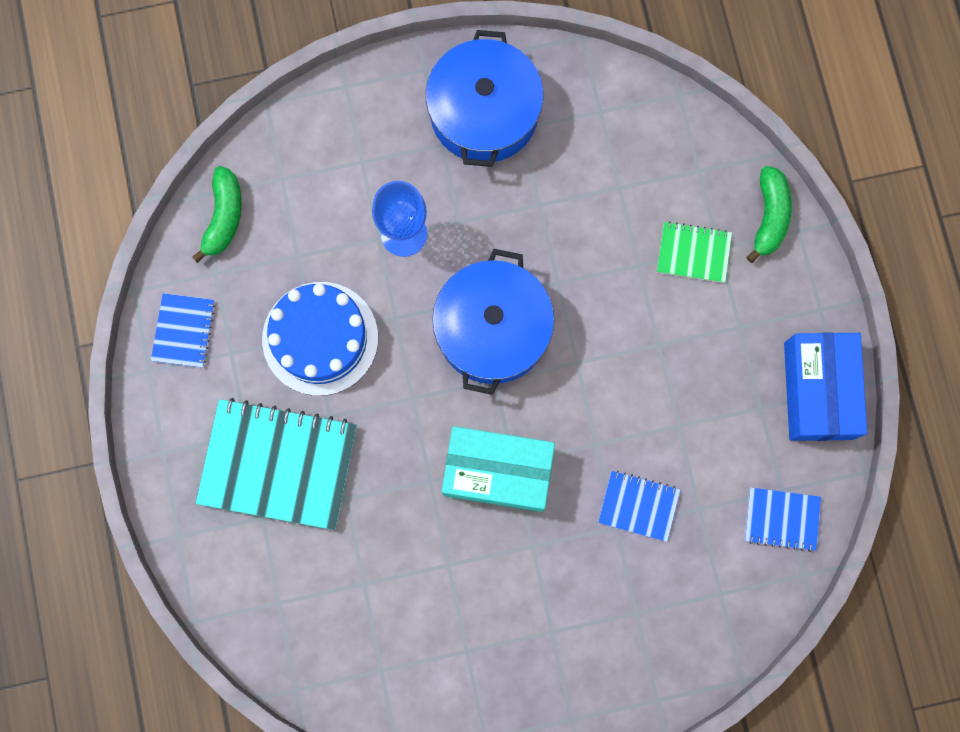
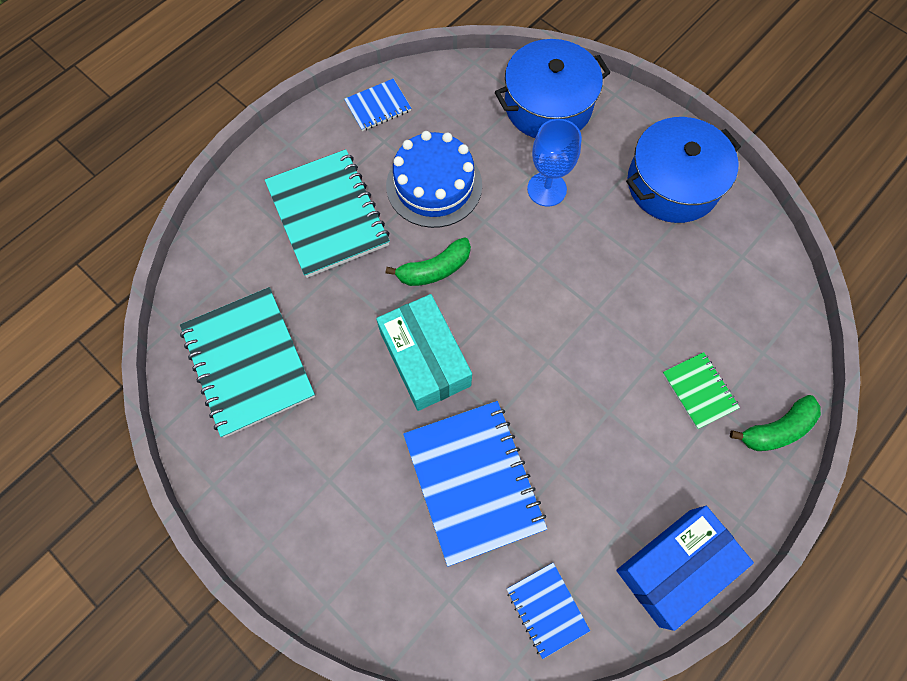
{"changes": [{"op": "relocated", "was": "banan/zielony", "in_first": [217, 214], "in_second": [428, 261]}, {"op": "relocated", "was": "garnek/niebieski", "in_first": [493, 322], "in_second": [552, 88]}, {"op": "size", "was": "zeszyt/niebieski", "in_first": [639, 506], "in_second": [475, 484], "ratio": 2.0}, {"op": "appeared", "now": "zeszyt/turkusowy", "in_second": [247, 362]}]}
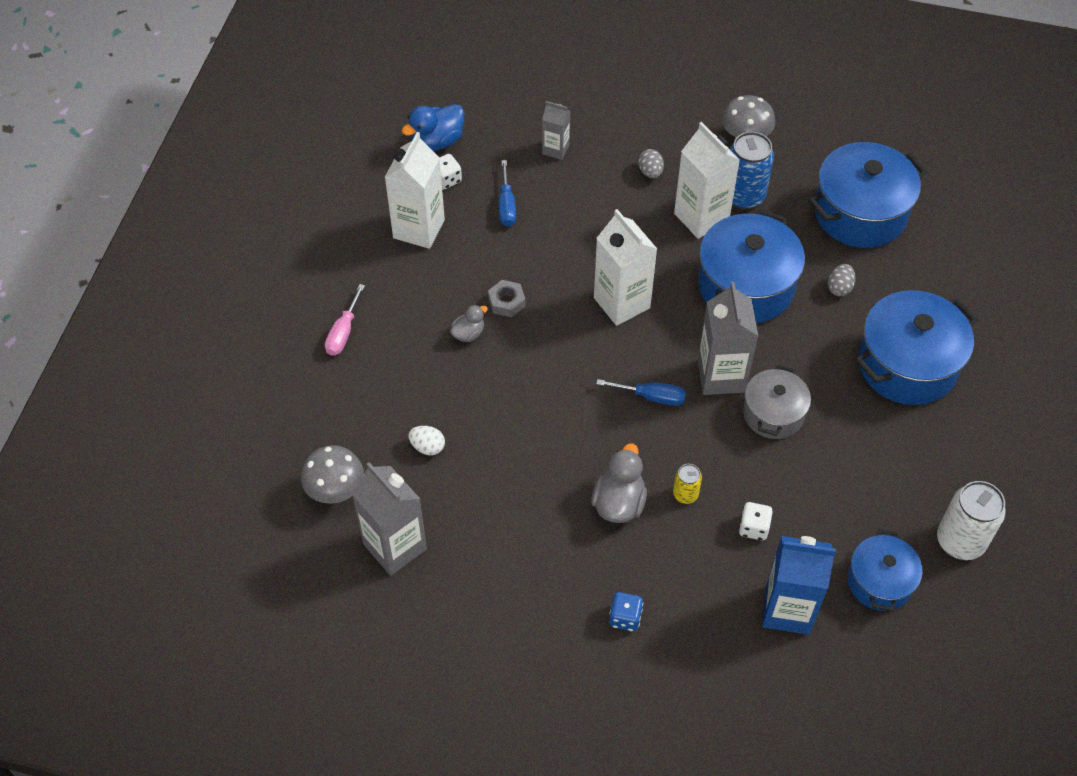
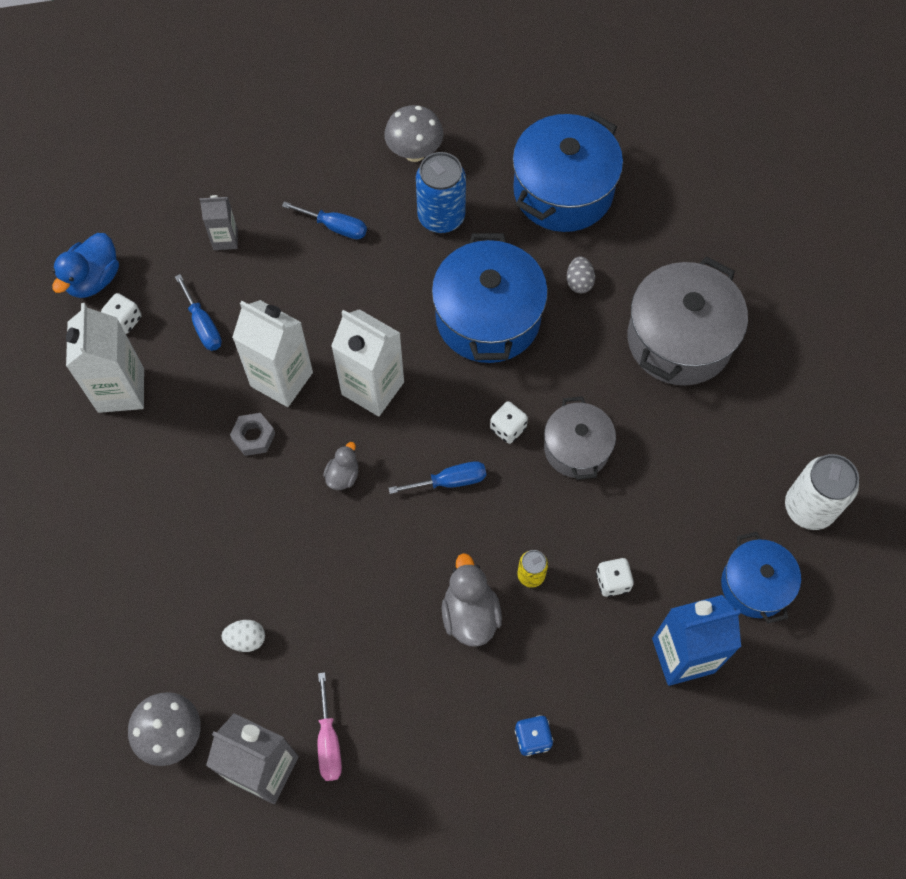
{"changes": [{"op": "relocated", "was": "karton mleka/biały", "in_first": [707, 180], "in_second": [272, 353]}, {"op": "exchanged", "was": "jajko/szary", "now": "śrubokręt/niebieski", "in_first": [651, 163], "in_second": [324, 220]}, {"op": "exchanged", "was": "karton mleka/szary", "now": "kostka do gry/biały", "in_first": [728, 338], "in_second": [509, 422]}, {"op": "relocated", "was": "śrubokręt/różowy", "in_first": [345, 320], "in_second": [330, 726]}, {"op": "colour", "was": "garnek/niebieski", "now": "garnek/szary", "in_first": [916, 347], "in_second": [688, 321]}, {"op": "relocated", "was": "kaczka/szary", "in_first": [469, 323], "in_second": [340, 466]}]}
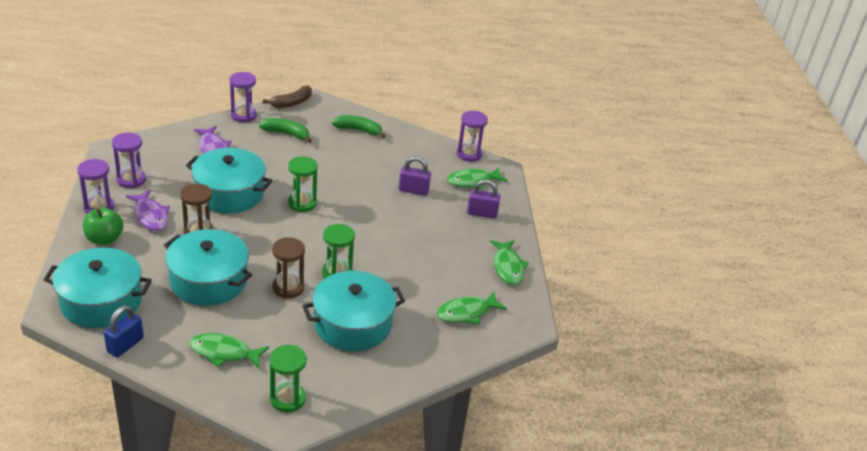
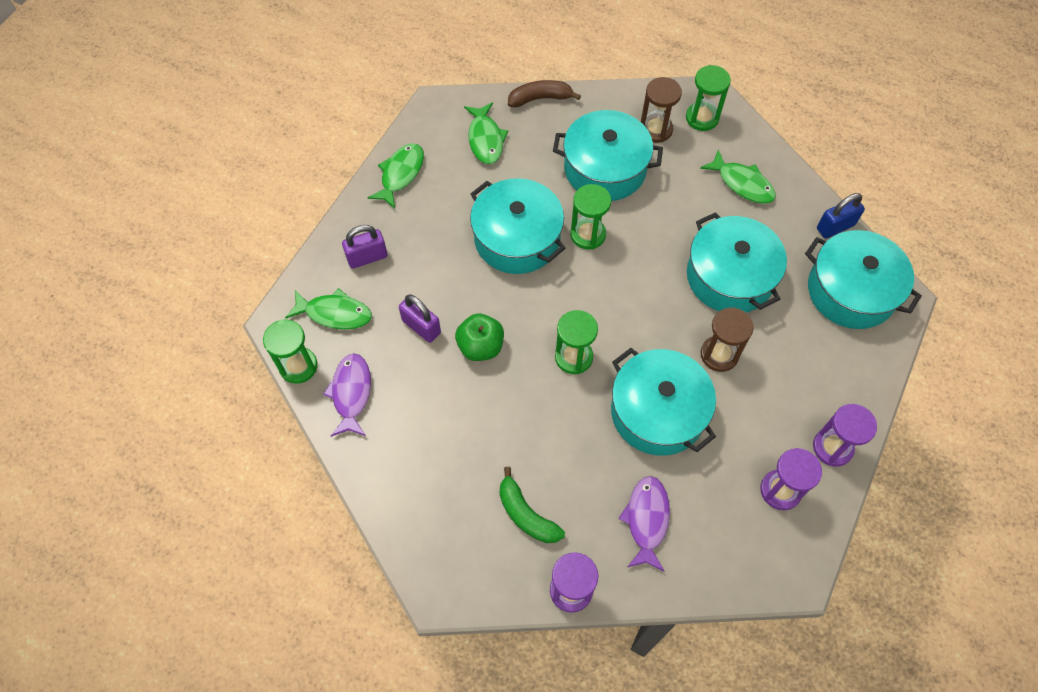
{"changes": [{"op": "relocated", "was": "banan/brązowy", "in_first": [287, 97], "in_second": [544, 93]}, {"op": "colour", "was": "klepsydra/fioletowy", "now": "klepsydra/zielony", "in_first": [472, 136], "in_second": [290, 352]}, {"op": "missing", "was": "banan/zielony", "in_first": [359, 126]}, {"op": "spun", "was": "kłódka/fioletowy", "in_first": [483, 199], "in_second": [364, 247], "clockwise": -60}, {"op": "relocated", "was": "ryba/fioletowy", "in_first": [148, 210], "in_second": [347, 395]}, {"op": "relocated", "was": "jabłko/zielony", "in_first": [103, 226], "in_second": [479, 337]}, {"op": "relocated", "was": "klepsydra/brązowy", "in_first": [288, 268], "in_second": [661, 110]}, {"op": "spun", "was": "ryba/zielony", "in_first": [472, 308], "in_second": [486, 133], "clockwise": 75}, {"op": "appeared", "now": "garnek/turkusowy", "in_second": [517, 226]}]}
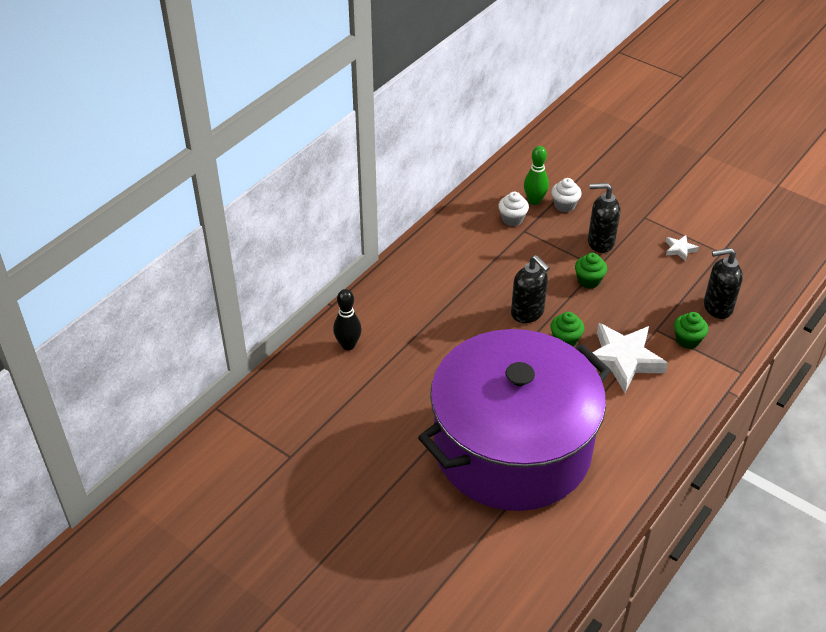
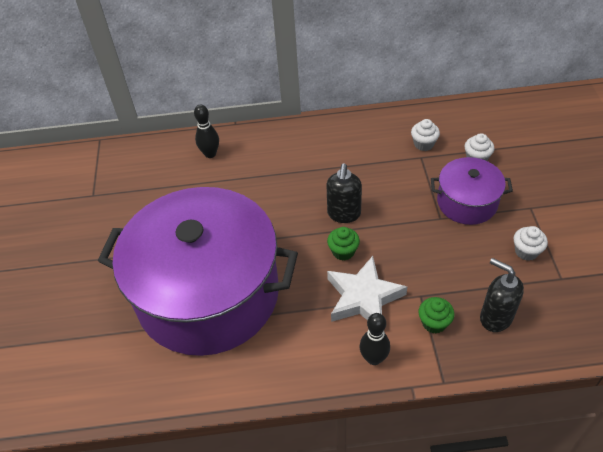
{"changes": [{"op": "missing", "was": "kręgiel/zielony", "in_first": [536, 175]}, {"op": "exchanged", "was": "dozownik mydła/czarny", "now": "garnek/fioletowy", "in_first": [604, 218], "in_second": [472, 191]}, {"op": "exchanged", "was": "gwiazda/biały", "now": "muffinka/biały", "in_first": [682, 248], "in_second": [531, 243]}, {"op": "missing", "was": "muffinka/zielony", "in_first": [591, 271]}, {"op": "appeared", "now": "kręgiel/czarny", "in_second": [375, 339]}]}
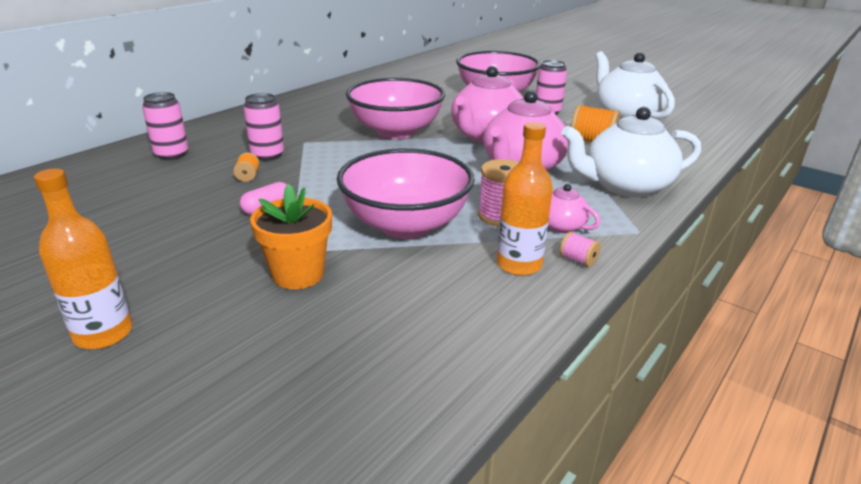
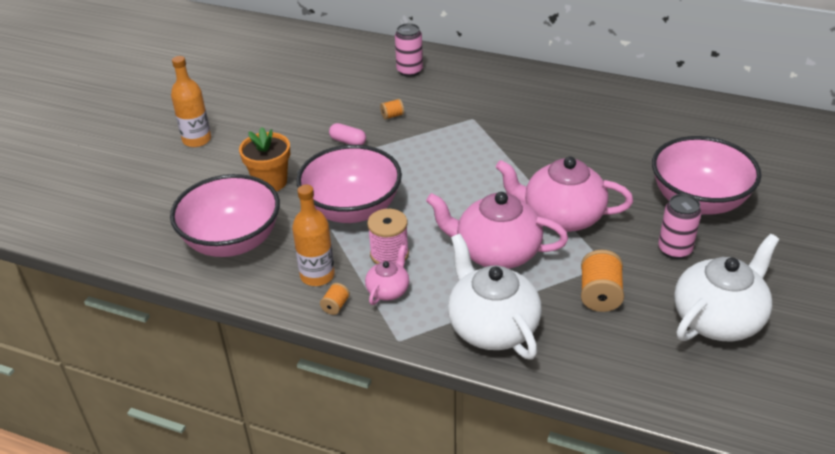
{"changes": [{"op": "relocated", "was": "miska/różowy", "in_first": [395, 108], "in_second": [225, 215]}, {"op": "missing", "was": "puszka/różowy", "in_first": [263, 127]}, {"op": "colour", "was": "szpulka/różowy", "now": "szpulka/pomarańczowy", "in_first": [580, 249], "in_second": [335, 299]}]}
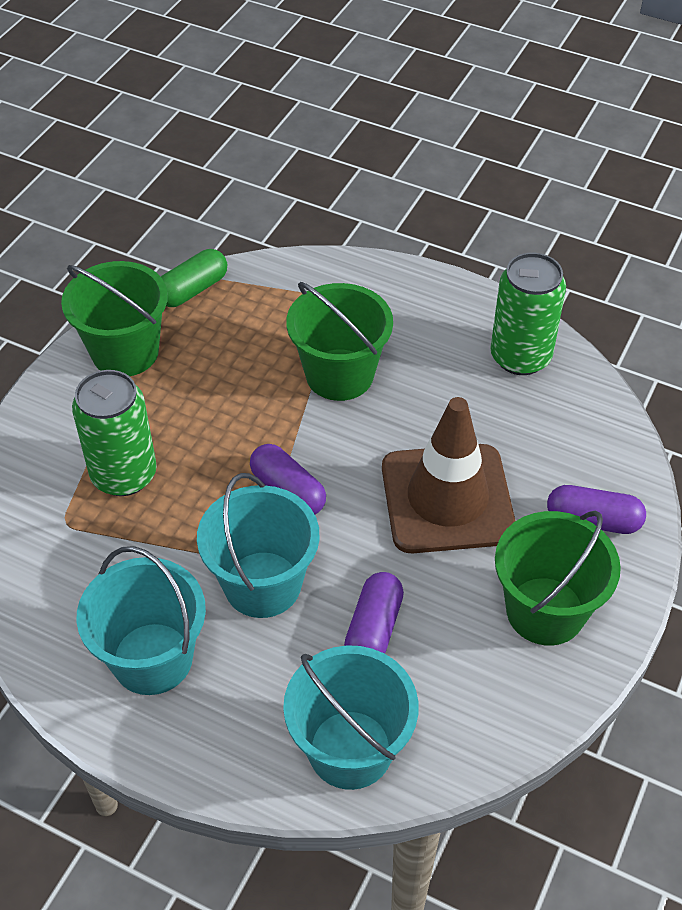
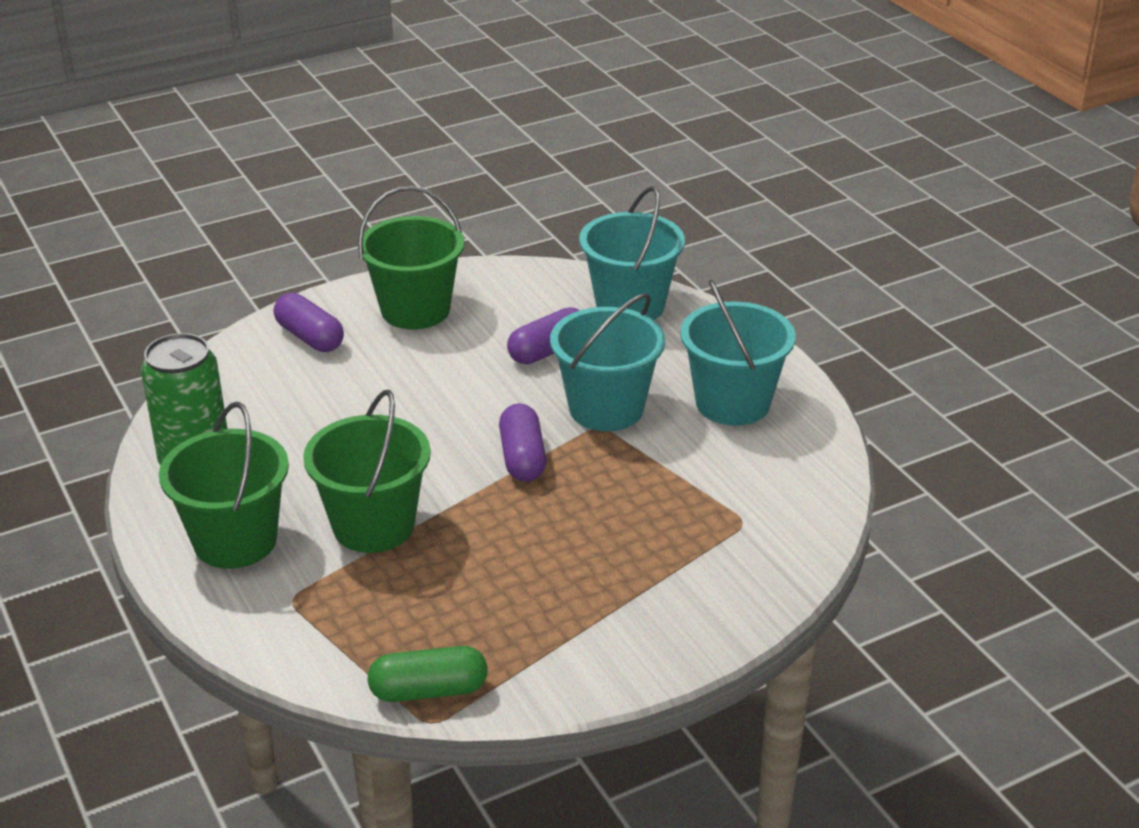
{"changes": [{"op": "relocated", "was": "wiadro/zielony", "in_first": [114, 318], "in_second": [224, 485]}, {"op": "missing", "was": "puszka/zielony", "in_first": [114, 433]}, {"op": "missing", "was": "pachołek/brązowy", "in_first": [449, 475]}]}
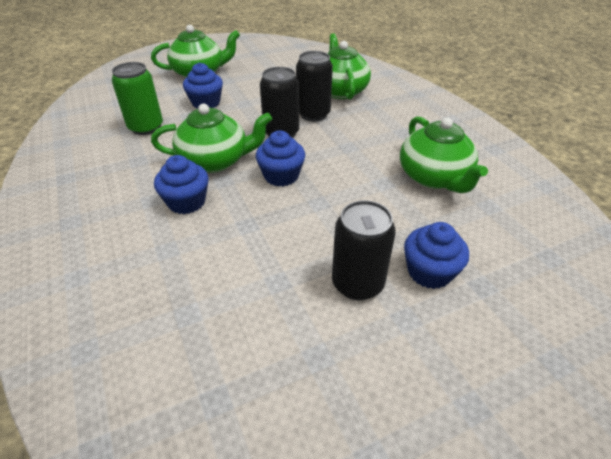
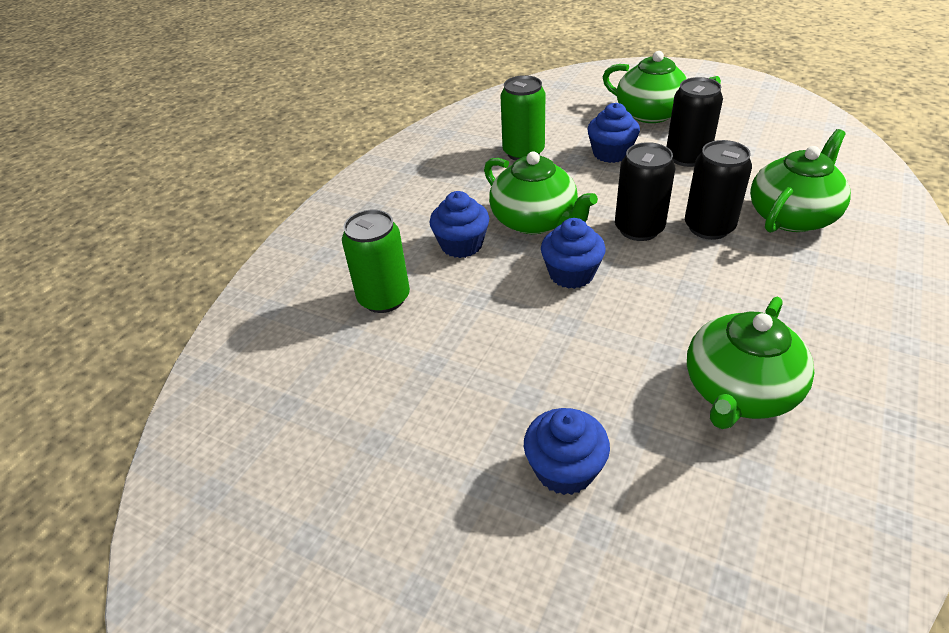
{"changes": [{"op": "relocated", "was": "puszka/czarny", "in_first": [364, 250], "in_second": [695, 122]}, {"op": "appeared", "now": "puszka/zielony", "in_second": [376, 261]}]}
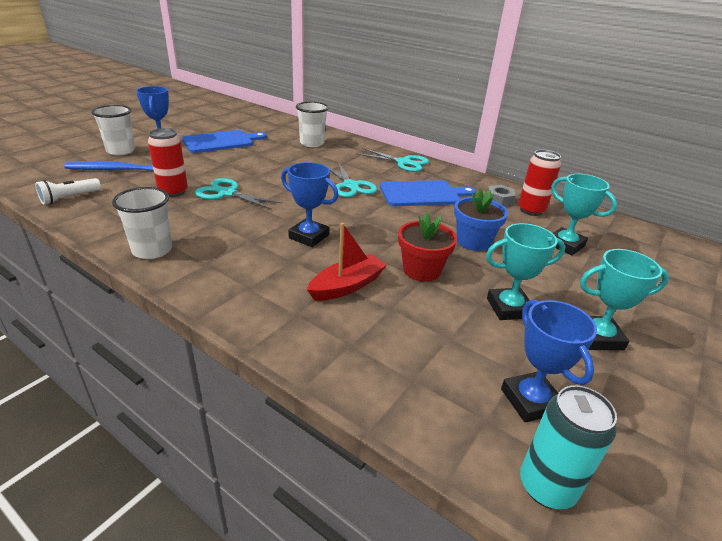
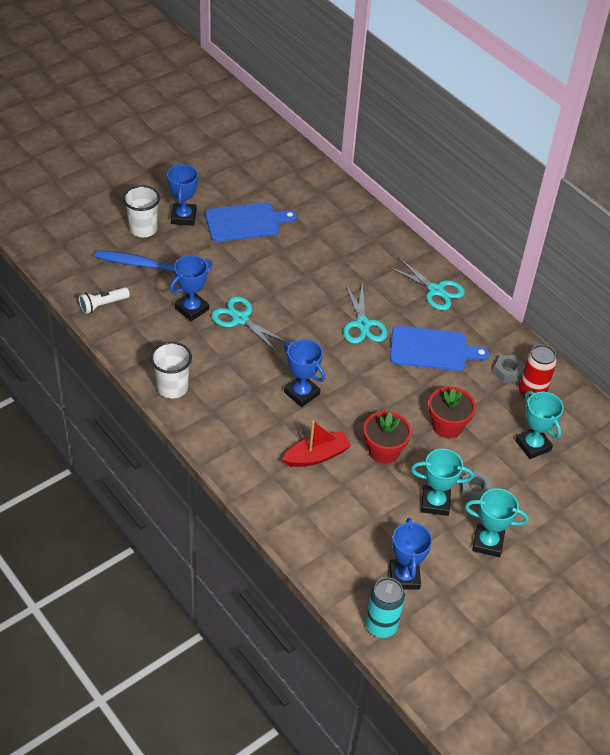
{"changes": [{"op": "missing", "was": "szklanka/biały", "in_first": [312, 124]}, {"op": "exchanged", "was": "puszka/czerwony", "now": "puchar/niebieski", "in_first": [168, 162], "in_second": [191, 288]}, {"op": "colour", "was": "doniczka/niebieski", "now": "doniczka/czerwony", "in_first": [481, 220], "in_second": [452, 412]}, {"op": "appeared", "now": "nakrętka/szary", "in_second": [476, 485]}]}
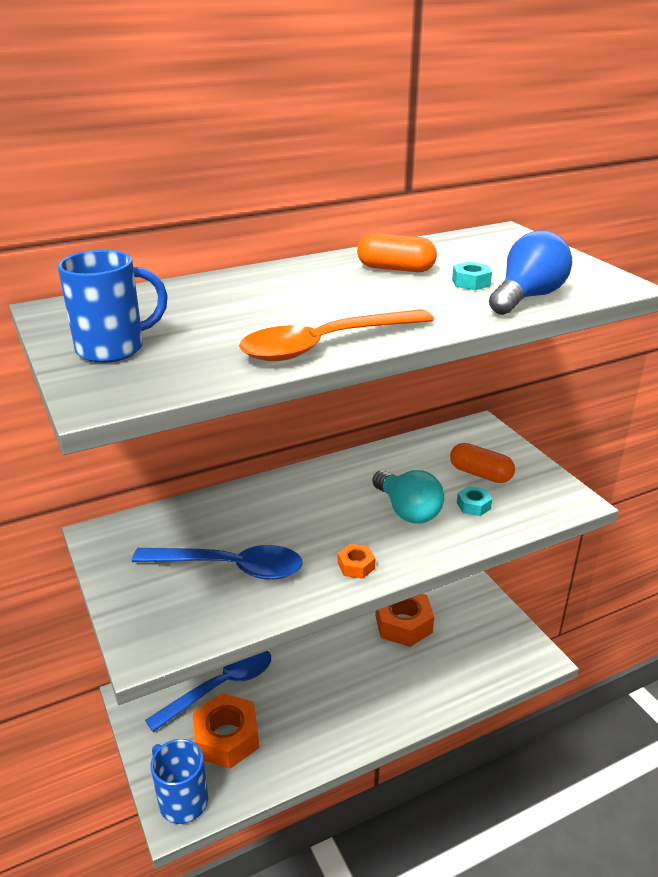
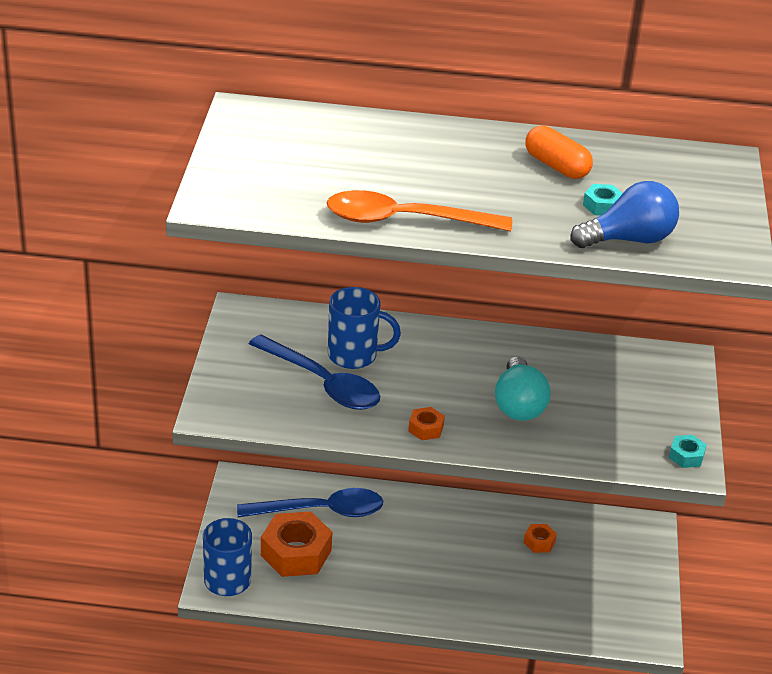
{"changes": [{"op": "relocated", "was": "kubek/niebieski", "in_first": [113, 306], "in_second": [364, 328]}, {"op": "missing", "was": "kapsułka/pomarańczowy", "in_first": [482, 463]}, {"op": "relocated", "was": "nakrętka/turkusowy", "in_first": [474, 501], "in_second": [688, 451]}, {"op": "size", "was": "nakrętka/pomarańczowy", "in_first": [404, 620], "in_second": [540, 538], "ratio": 0.46}]}
